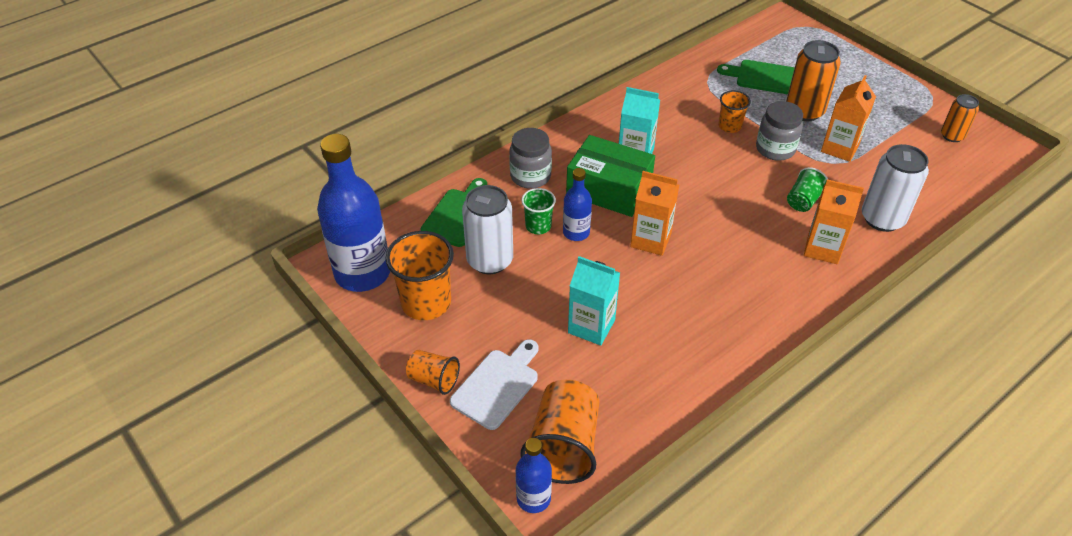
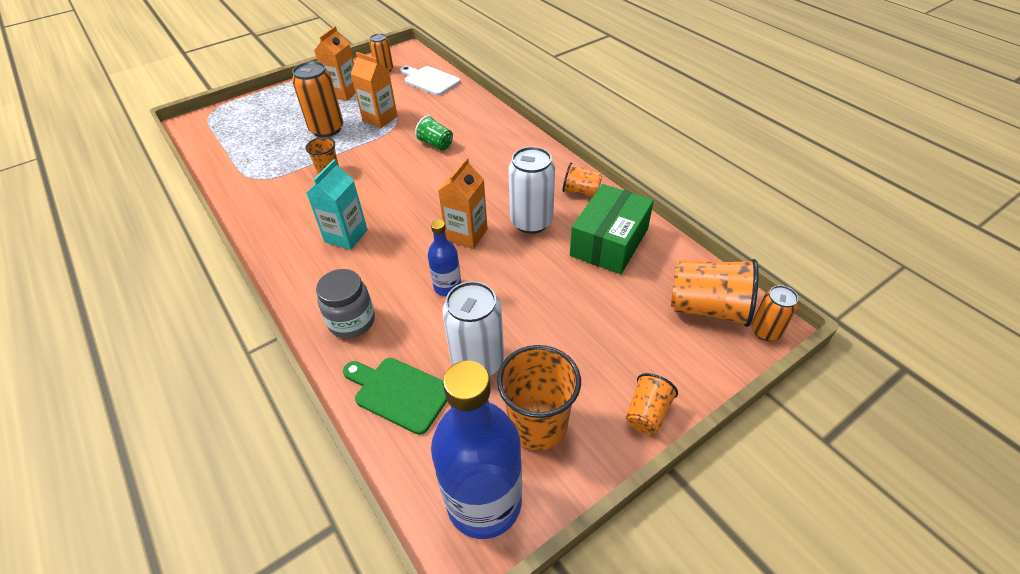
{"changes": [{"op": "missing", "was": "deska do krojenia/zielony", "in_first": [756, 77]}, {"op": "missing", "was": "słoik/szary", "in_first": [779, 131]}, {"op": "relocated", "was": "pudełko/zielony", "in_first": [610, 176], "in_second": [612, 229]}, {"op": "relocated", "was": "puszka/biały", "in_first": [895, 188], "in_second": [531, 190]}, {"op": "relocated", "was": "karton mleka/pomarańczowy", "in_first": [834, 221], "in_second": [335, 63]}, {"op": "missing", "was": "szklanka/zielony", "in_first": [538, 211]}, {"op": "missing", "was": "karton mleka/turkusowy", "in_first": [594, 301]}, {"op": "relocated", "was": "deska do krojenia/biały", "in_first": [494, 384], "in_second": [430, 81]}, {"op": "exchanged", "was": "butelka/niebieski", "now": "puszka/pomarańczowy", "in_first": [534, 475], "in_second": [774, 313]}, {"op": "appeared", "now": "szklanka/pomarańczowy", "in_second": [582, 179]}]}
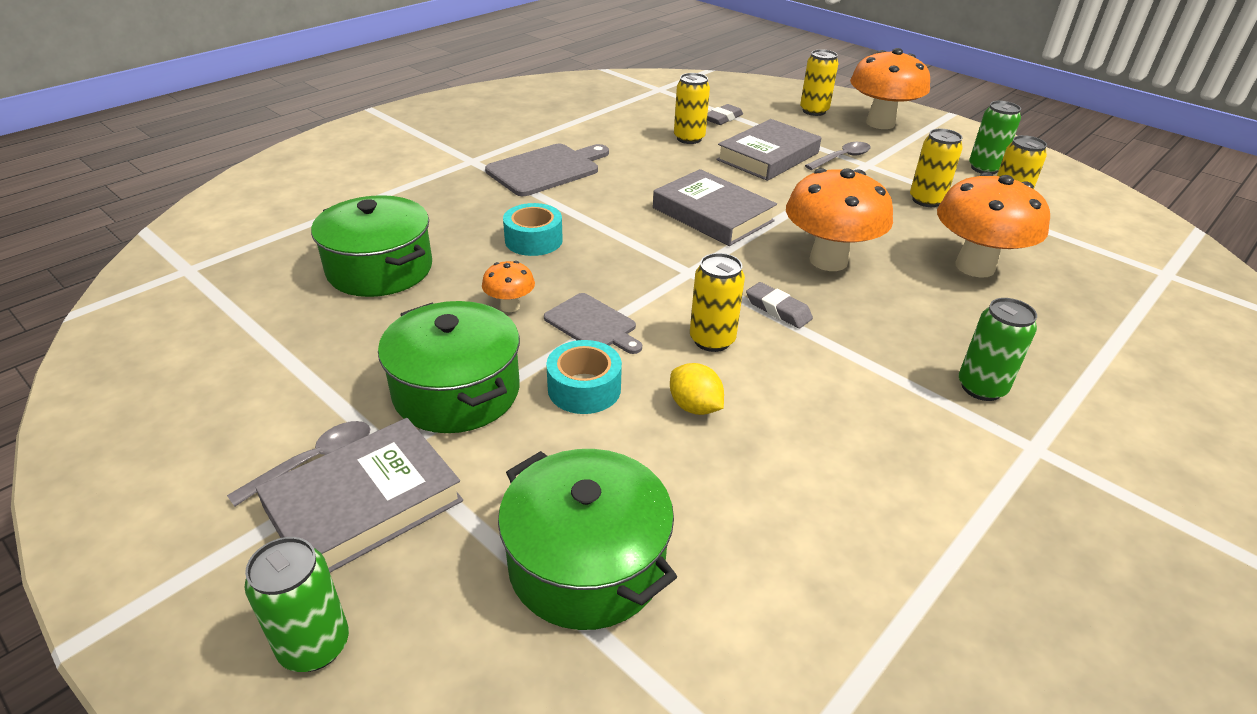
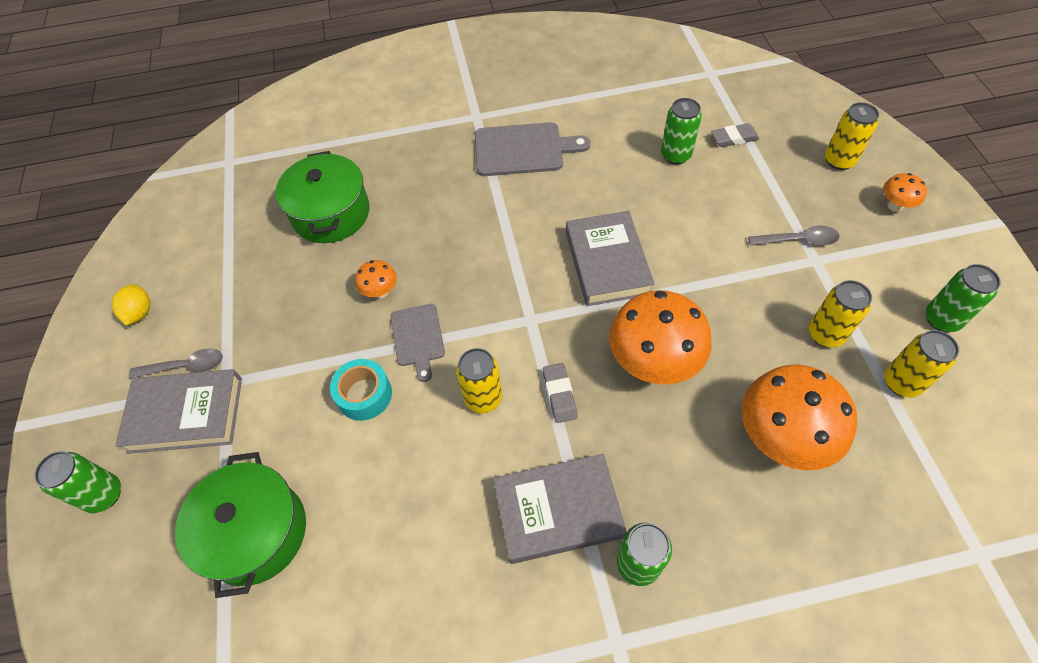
{"changes": [{"op": "size", "was": "grzyb/pomarańczowy", "in_first": [890, 88], "in_second": [905, 192], "ratio": 0.46}, {"op": "colour", "was": "puszka/żółty", "now": "puszka/zielony", "in_first": [692, 108], "in_second": [681, 131]}, {"op": "relocated", "was": "książka/szary", "in_first": [768, 150], "in_second": [560, 509]}, {"op": "missing", "was": "taśma klejąca/turkusowy", "in_first": [533, 229]}, {"op": "missing", "was": "garnek/zielony", "in_first": [449, 367]}, {"op": "relocated", "was": "cytryna/żółty", "in_first": [697, 389], "in_second": [131, 305]}]}
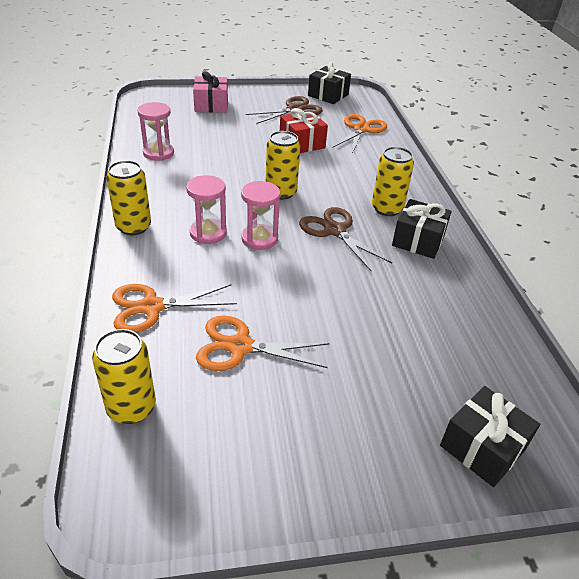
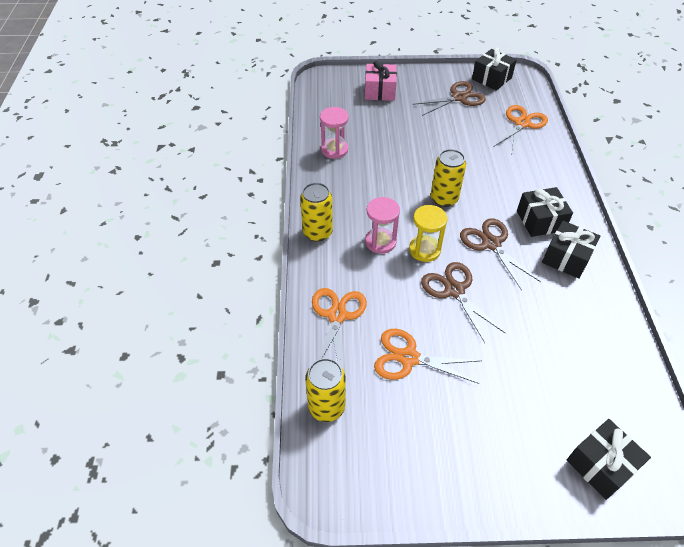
{"changes": [{"op": "missing", "was": "prezent/czerwony", "in_first": [304, 130]}, {"op": "exchanged", "was": "puszka/żółty", "now": "prezent/czarny", "in_first": [393, 181], "in_second": [545, 212]}, {"op": "colour", "was": "klepsydra/różowy", "now": "klepsydra/żółty", "in_first": [260, 215], "in_second": [428, 233]}, {"op": "spun", "was": "nożyczki/pomarańczowy", "in_first": [174, 308], "in_second": [339, 327], "clockwise": 105}, {"op": "appeared", "now": "nożyczki/brązowy", "in_second": [463, 302]}]}
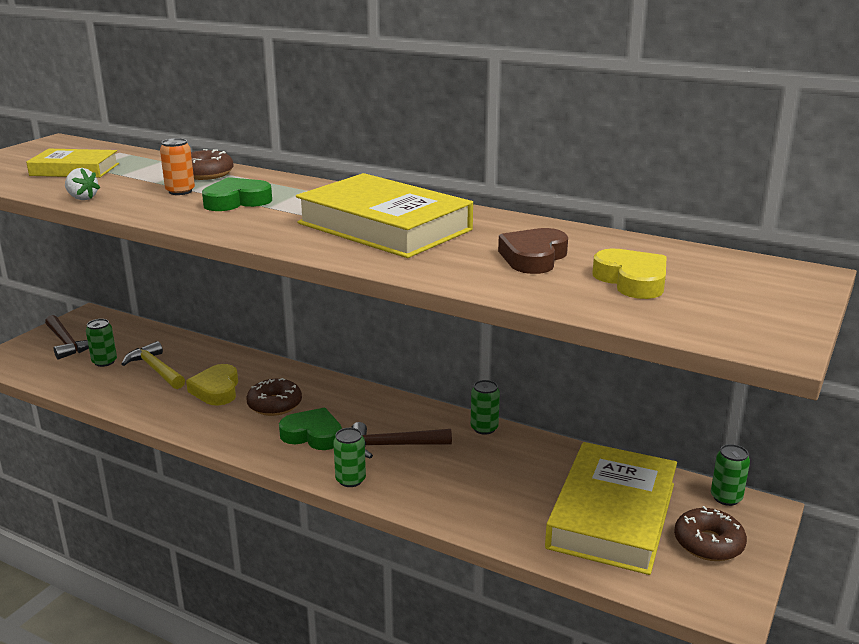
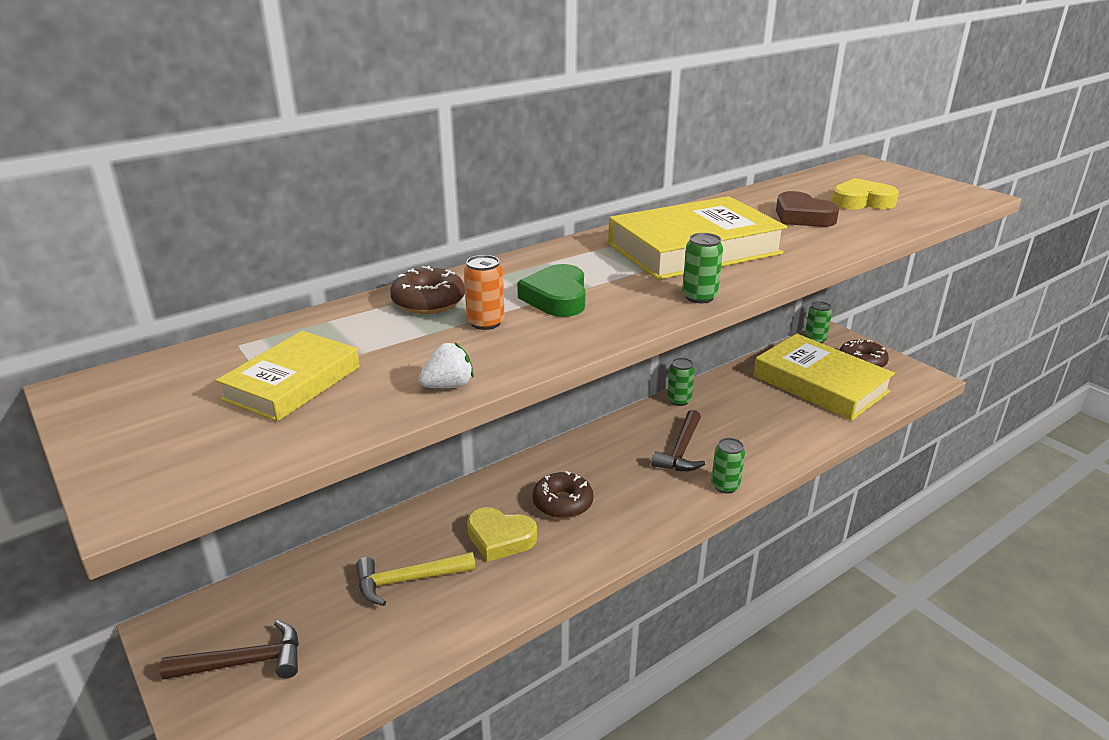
{"changes": [{"op": "relocated", "was": "puszka/zielony", "in_first": [101, 343], "in_second": [702, 268]}, {"op": "missing", "was": "serce/zielony", "in_first": [310, 429]}]}
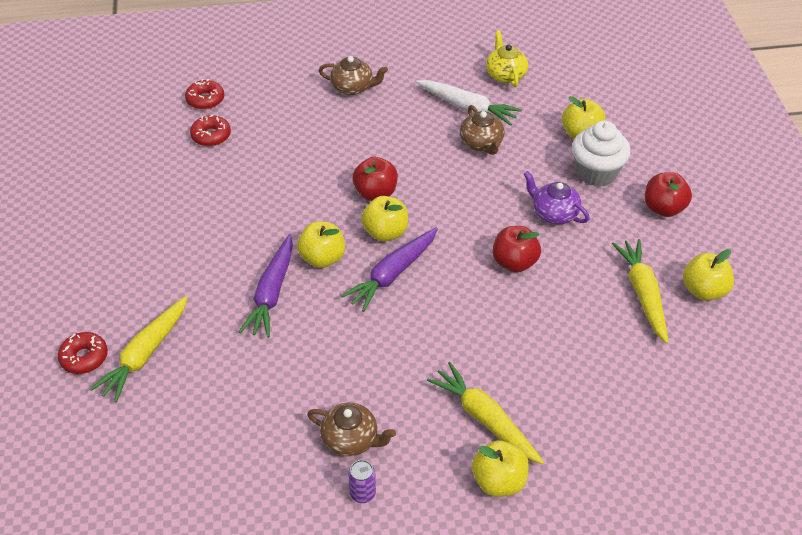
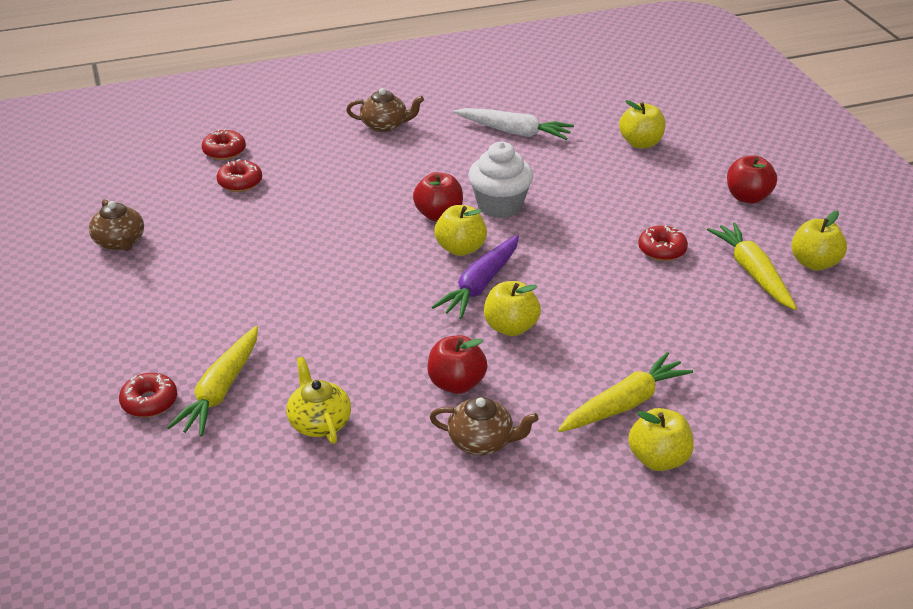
{"changes": [{"op": "relocated", "was": "imbryk/żółty", "in_first": [507, 58], "in_second": [318, 400]}, {"op": "relocated", "was": "imbryk/brązowy", "in_first": [482, 130], "in_second": [116, 225]}, {"op": "relocated", "was": "muffinka/biały", "in_first": [601, 154], "in_second": [500, 180]}, {"op": "missing", "was": "imbryk/fioletowy", "in_first": [556, 197]}, {"op": "relocated", "was": "jabłko/żółty", "in_first": [321, 244], "in_second": [512, 308]}, {"op": "relocated", "was": "jabłko/czerwony", "in_first": [516, 249], "in_second": [457, 364]}, {"op": "missing", "was": "marchewka/fioletowy", "in_first": [266, 286]}, {"op": "spun", "was": "marchewka/żółty", "in_first": [485, 413], "in_second": [625, 392], "clockwise": 105}, {"op": "missing", "was": "puszka/fioletowy", "in_first": [362, 481]}, {"op": "appeared", "now": "donut/czerwony", "in_second": [663, 243]}]}
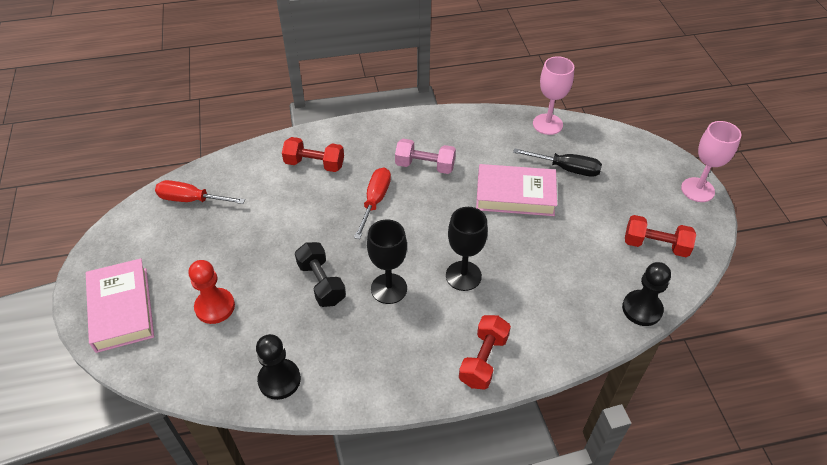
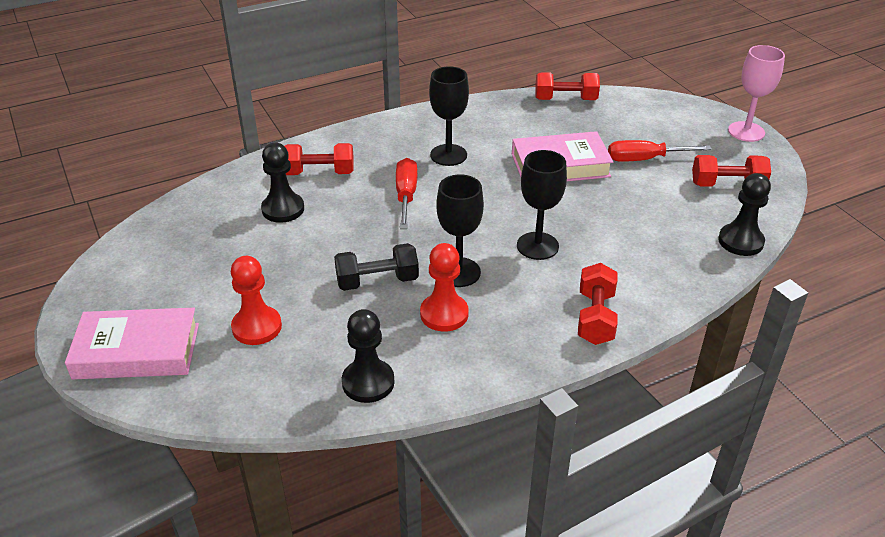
{"changes": [{"op": "exchanged", "was": "kielich/różowy", "now": "hantel/czerwony", "in_first": [553, 95], "in_second": [567, 86]}, {"op": "exchanged", "was": "hantel/różowy", "now": "kielich/czarny", "in_first": [425, 156], "in_second": [449, 116]}, {"op": "missing", "was": "śrubokręt/czarny", "in_first": [557, 162]}, {"op": "relocated", "was": "śrubokręt/czerwony", "in_first": [200, 192], "in_second": [660, 151]}, {"op": "spun", "was": "hantel/czarny", "in_first": [320, 274], "in_second": [376, 267], "clockwise": -60}, {"op": "spun", "was": "książka/różowy", "in_first": [120, 305], "in_second": [132, 343], "clockwise": -60}, {"op": "appeared", "now": "pionek/czarny", "in_second": [282, 183]}, {"op": "appeared", "now": "pionek/czerwony", "in_second": [444, 287]}]}
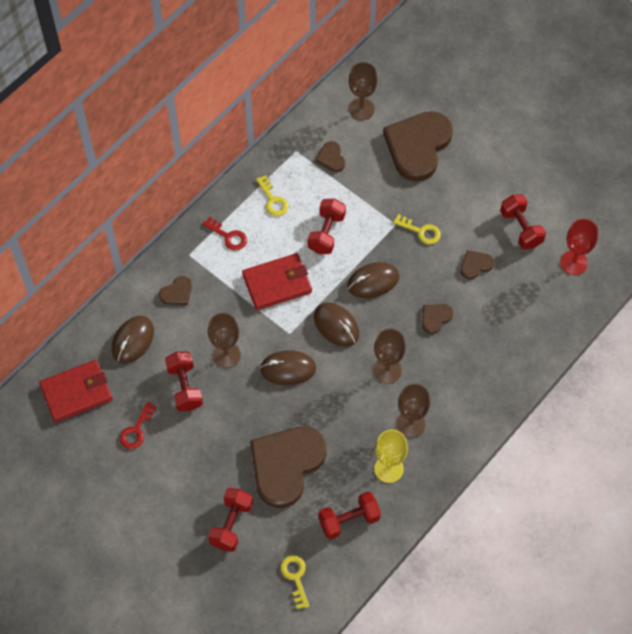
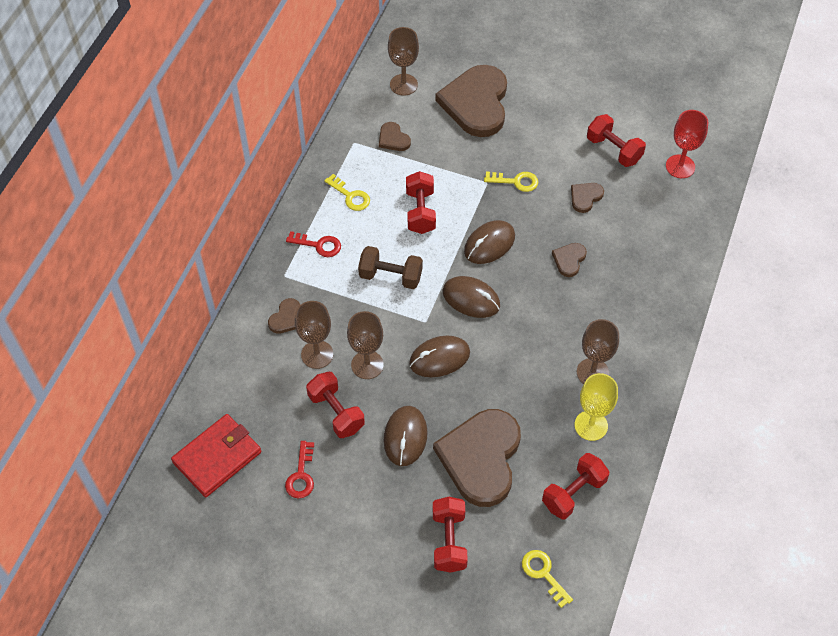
{"changes": [{"op": "exchanged", "was": "portfel/czerwony", "now": "hantel/brązowy", "in_first": [277, 281], "in_second": [390, 267]}, {"op": "relocated", "was": "myszka/brązowy", "in_first": [133, 340], "in_second": [405, 436]}, {"op": "relocated", "was": "kielich/brązowy", "in_first": [389, 356], "in_second": [314, 335]}]}
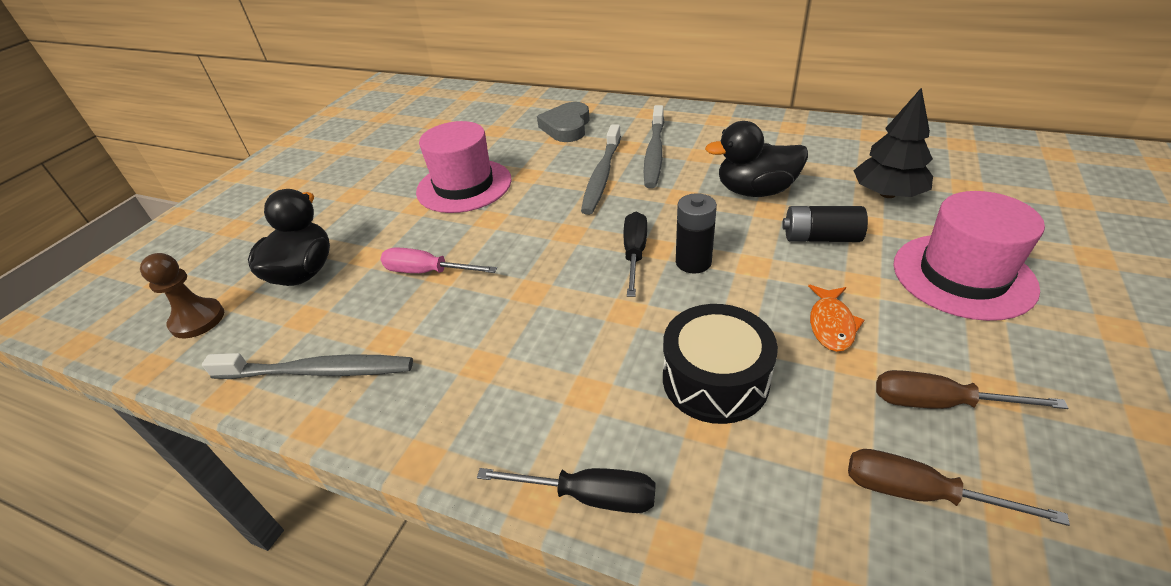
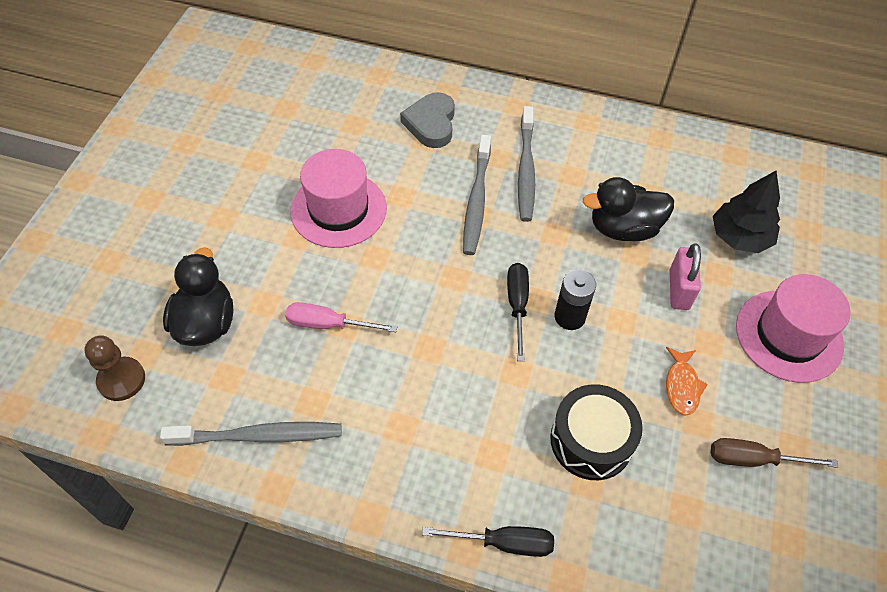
{"changes": [{"op": "exchanged", "was": "bateria/czarny", "now": "kłódka/różowy", "in_first": [825, 224], "in_second": [685, 276]}, {"op": "missing", "was": "śrubokręt/brązowy", "in_first": [959, 487]}]}
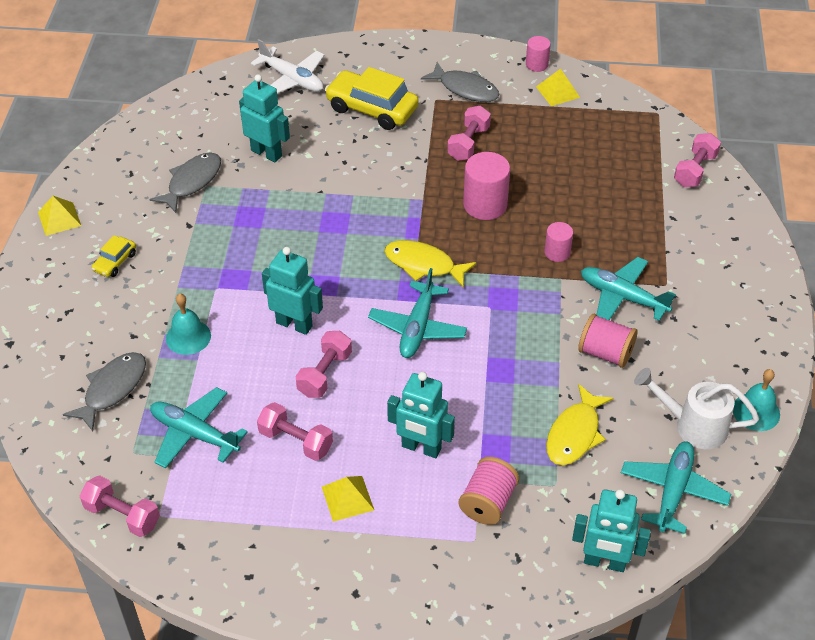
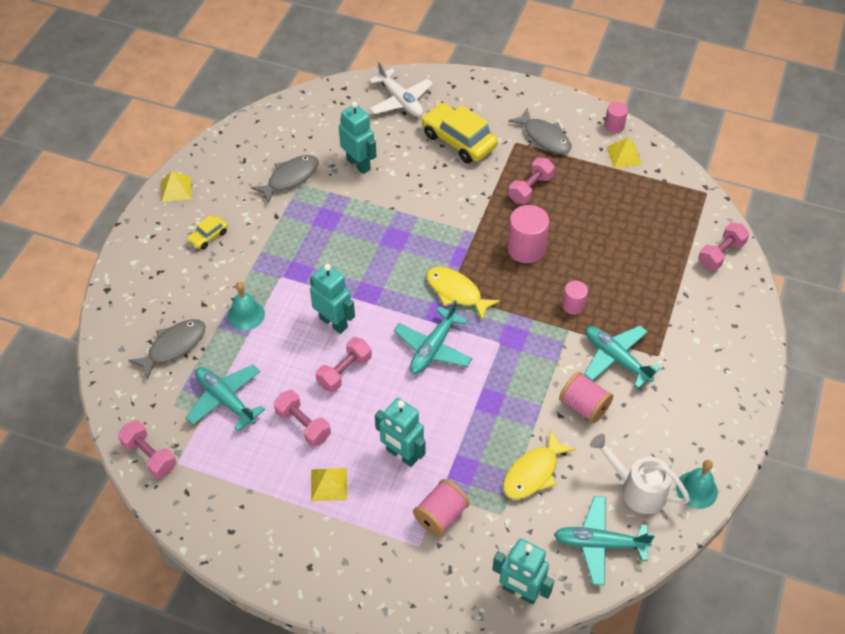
{"changes": [{"op": "spun", "was": "samolot/turkusowy", "in_first": [676, 487], "in_second": [604, 541], "clockwise": -120}]}
